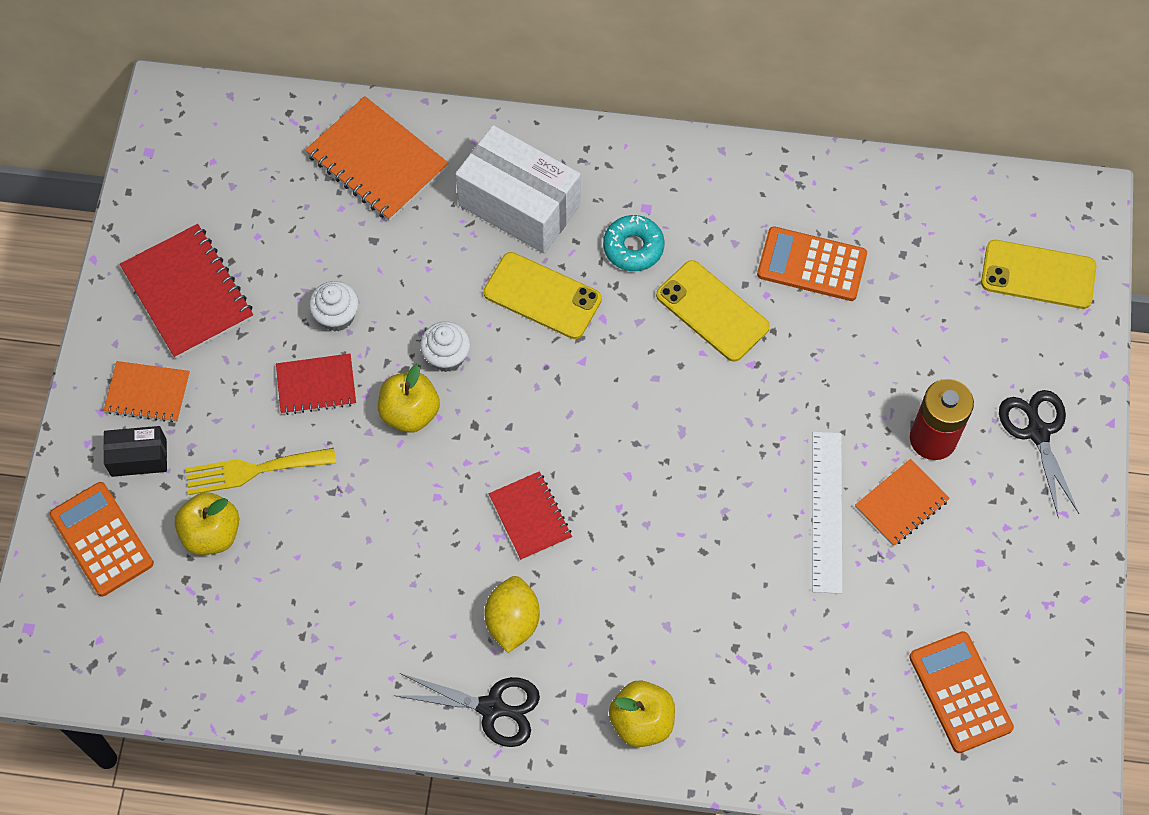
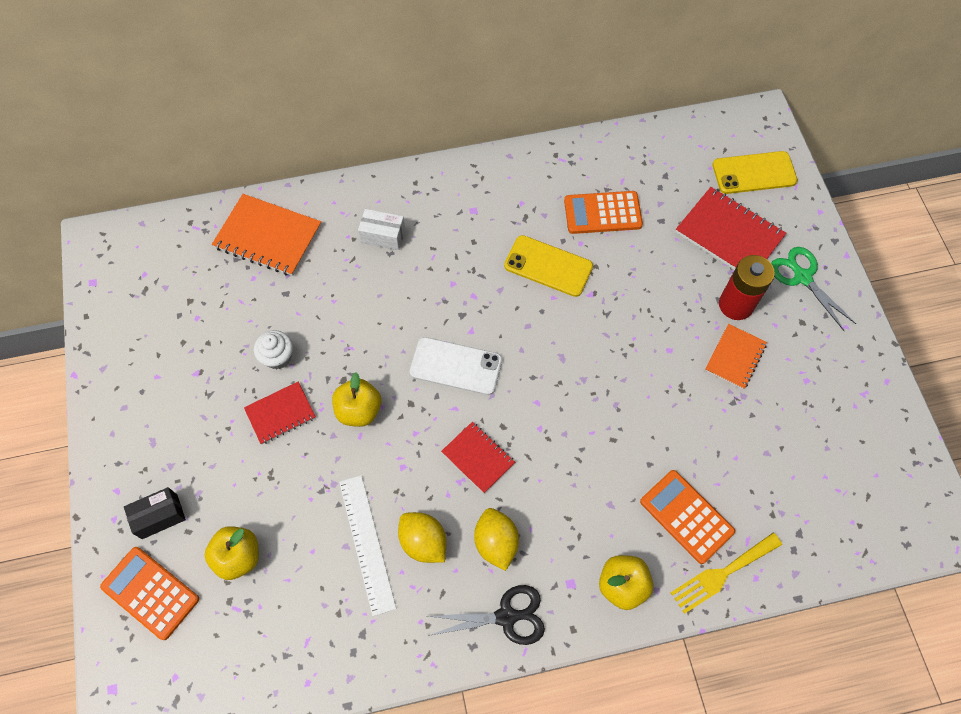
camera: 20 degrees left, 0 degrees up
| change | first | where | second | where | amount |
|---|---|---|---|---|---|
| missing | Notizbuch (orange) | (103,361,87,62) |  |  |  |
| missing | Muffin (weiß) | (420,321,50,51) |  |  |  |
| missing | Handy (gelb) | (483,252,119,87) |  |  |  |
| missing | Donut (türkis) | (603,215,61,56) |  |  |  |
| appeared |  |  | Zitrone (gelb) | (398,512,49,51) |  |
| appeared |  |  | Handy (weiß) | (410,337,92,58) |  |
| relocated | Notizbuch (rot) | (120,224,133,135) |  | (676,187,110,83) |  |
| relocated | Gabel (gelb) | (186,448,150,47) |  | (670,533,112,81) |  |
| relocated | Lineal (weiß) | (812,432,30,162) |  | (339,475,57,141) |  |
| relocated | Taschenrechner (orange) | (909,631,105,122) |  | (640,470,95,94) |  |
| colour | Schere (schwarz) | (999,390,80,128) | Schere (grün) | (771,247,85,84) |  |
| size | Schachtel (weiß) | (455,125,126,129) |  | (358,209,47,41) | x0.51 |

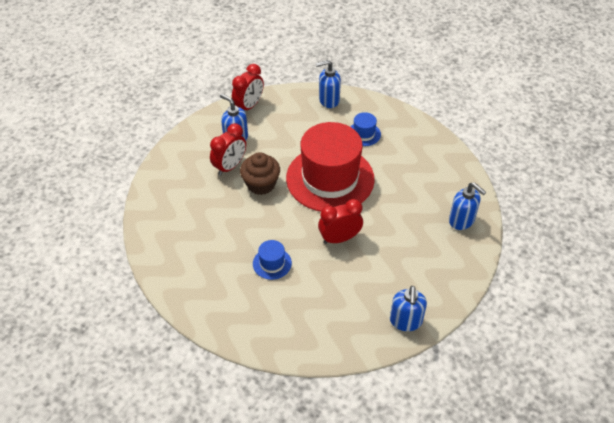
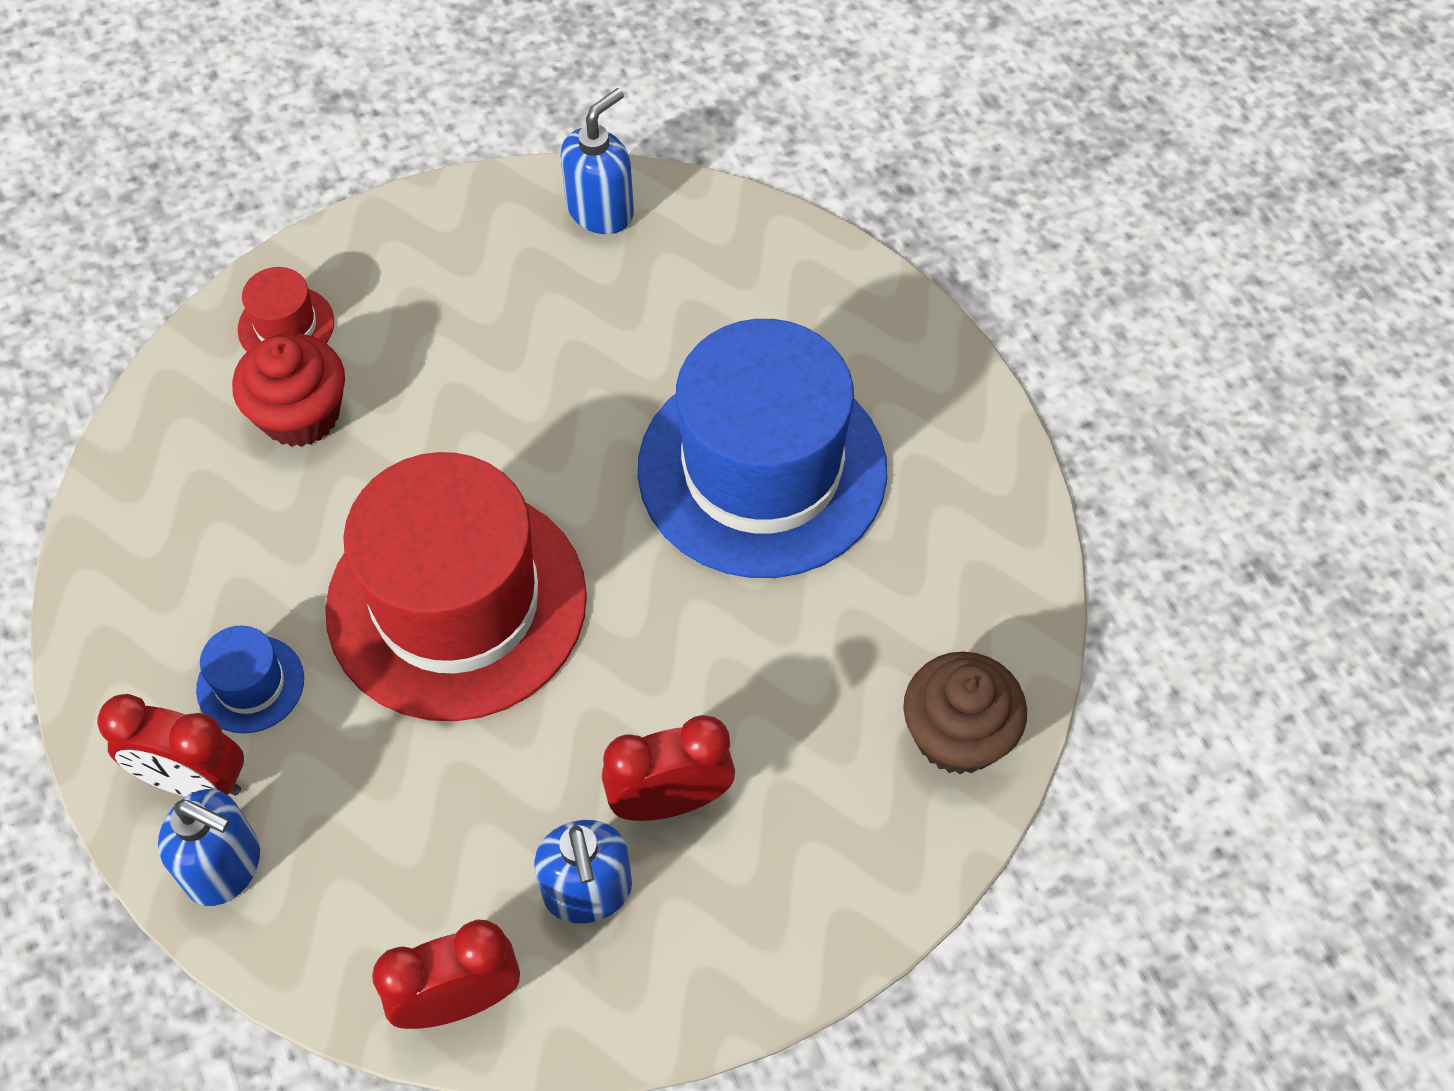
camera: 145 degrees left, 10 degrees up
| change | first | where | second | where | amount |
|---|---|---|---|---|---|
| appeared |  |  | Muffin (rot) | (232,333,113,114) |  |
| relocated | Muffin (braun) | (240,152,40,43) |  | (903,652,124,123) |  |
| relocated | Wecker (rot) | (318,199,45,45) |  | (97,694,147,103) |  |
| exchanged | Seifenspender (blau) | (449,182,37,48) | Hut (rot) | (238,267,96,85) |  |
| size | Hut (blau) | (253,240,39,40) |  | (638,319,250,259) | x2.48 |

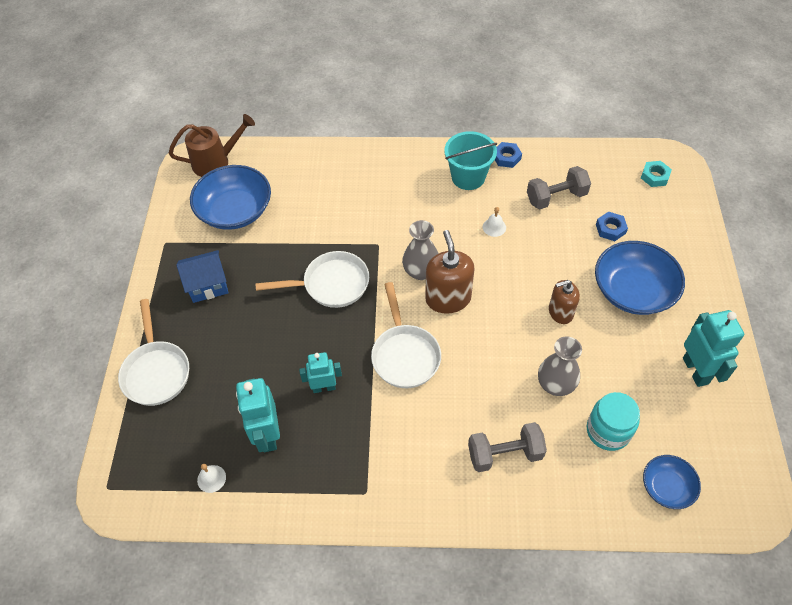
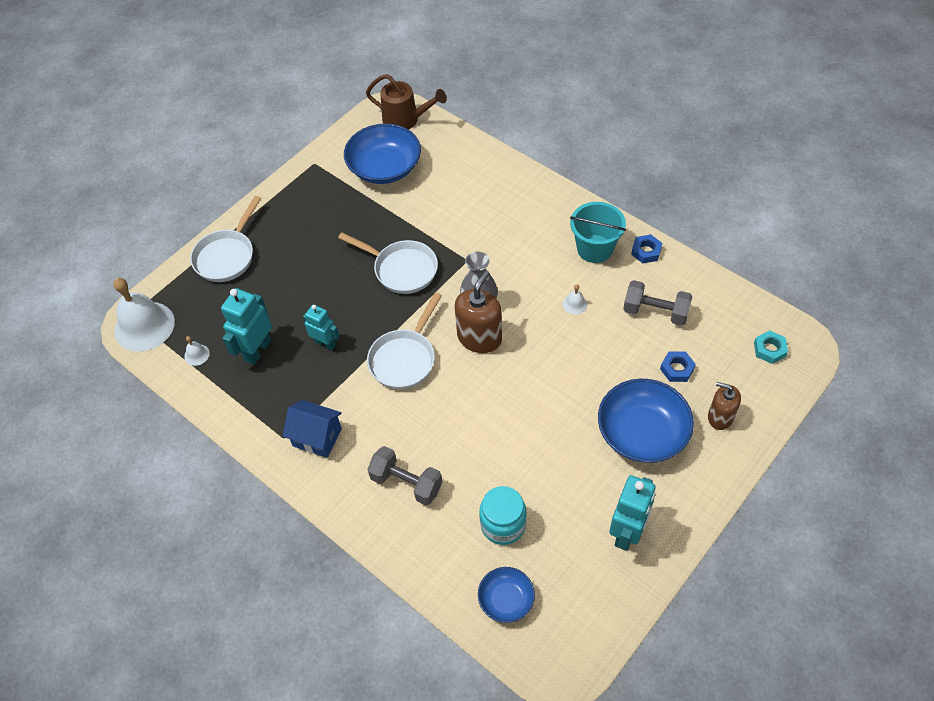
camera: 40 degrees right, 0 degrees up
| change | first | where | second | where | amount |
|---|---|---|---|---|---|
| missing | Vase (grau) | (538,336,44,60) |  |  |  |
| appeared |  |  | Glocke (weiß) | (113,278,62,74) |  |
| relocated | Haus (blau) | (176,250,53,53) |  | (283,400,59,58) |  |
| relocated | Seifenspender (braun) | (549,280,31,44) |  | (708,382,33,48) |  |

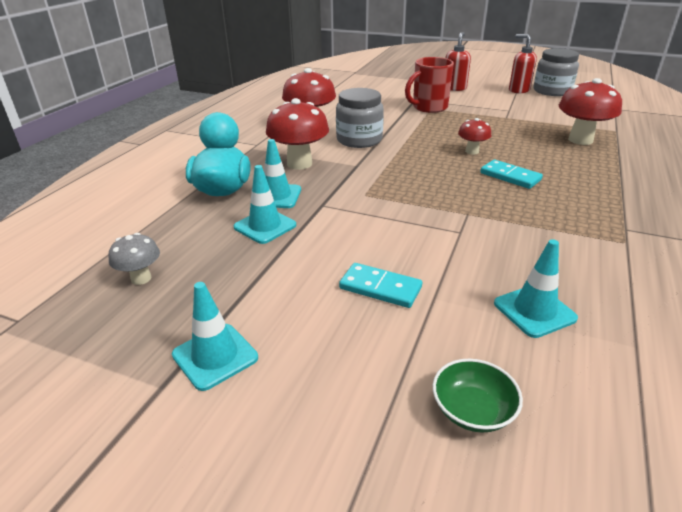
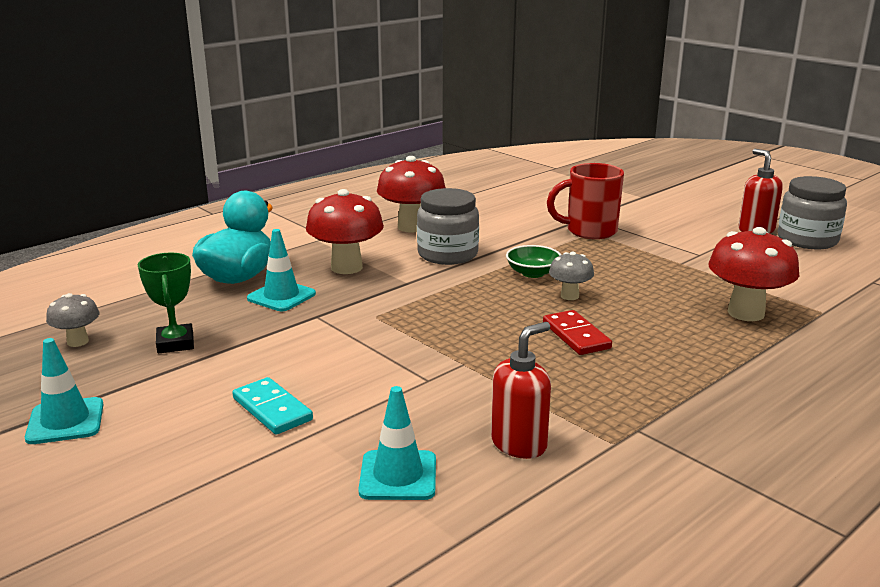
camera: 25 degrees right, 10 degrees down
| change | first | where | second | where | amount |
|---|---|---|---|---|---|
| missing | Leitkegel (türkis) | (233,165,63,79) |  |  |  |
| appeared |  |  | Pokal (grün) | (138,253,56,100) |  |
| relocated | Schüssel (grün) | (433,359,90,73) |  | (506,245,55,33) |  |
| relocated | Seifenspender (rot) | (445,32,26,59) |  | (491,322,60,137) |  |
| colour | Pilz (rot) | (458,118,33,36) | Pilz (grau) | (549,252,45,48) |  |
| colour | Dominostein (türkis) | (480,160,63,29) | Dominostein (rot) | (543,310,69,45) |  |

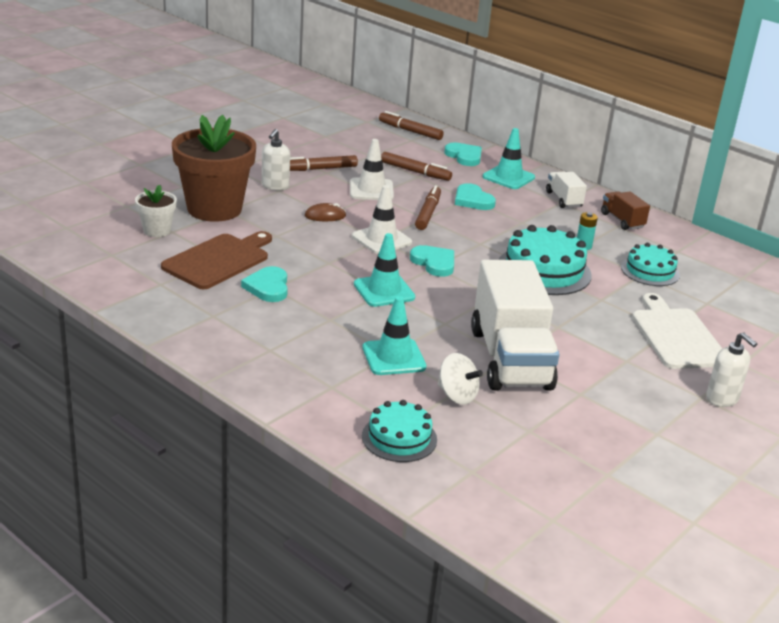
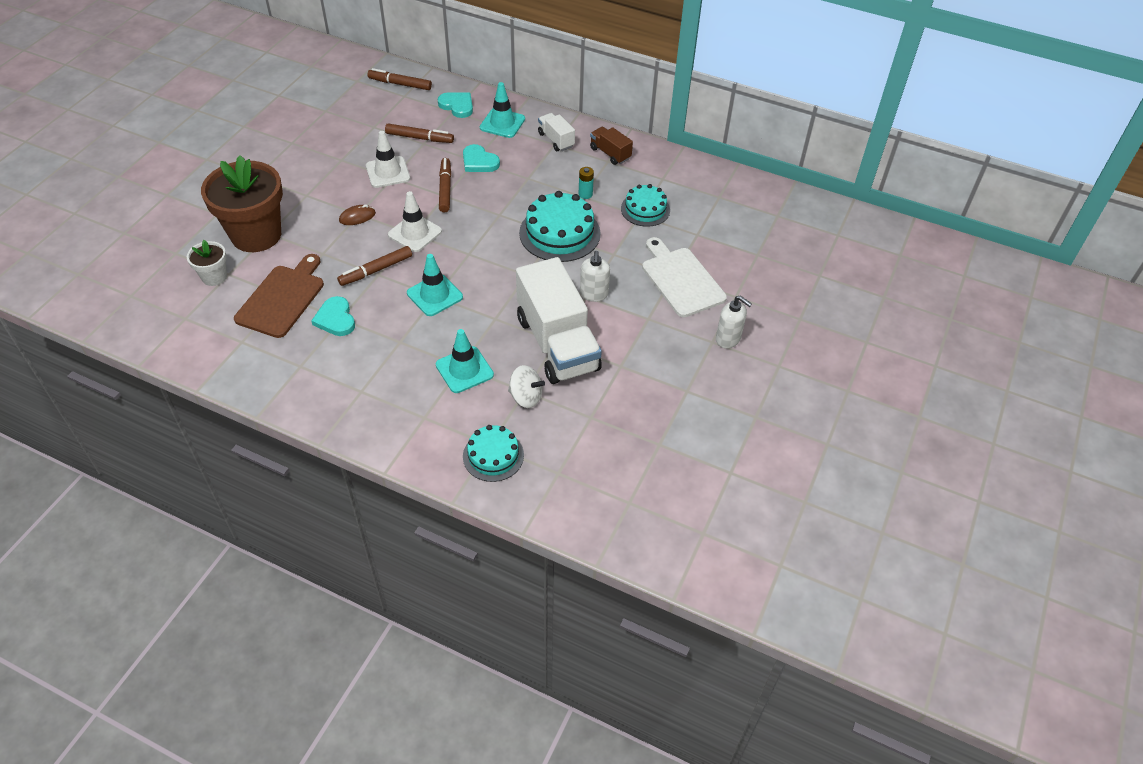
camera: 15 degrees left, 20 degrees up
| change | first | where | second | where | amount |
|---|---|---|---|---|---|
| missing | Herz (türkis) | (410,245,44,32) |  |  |  |
| relocated | Seifenspender (weiß) | (262,129,28,62) |  | (580,251,30,51) |  |
| relocated | Filzstift (braun) | (290,155,68,16) |  | (337,246,75,40) |  |

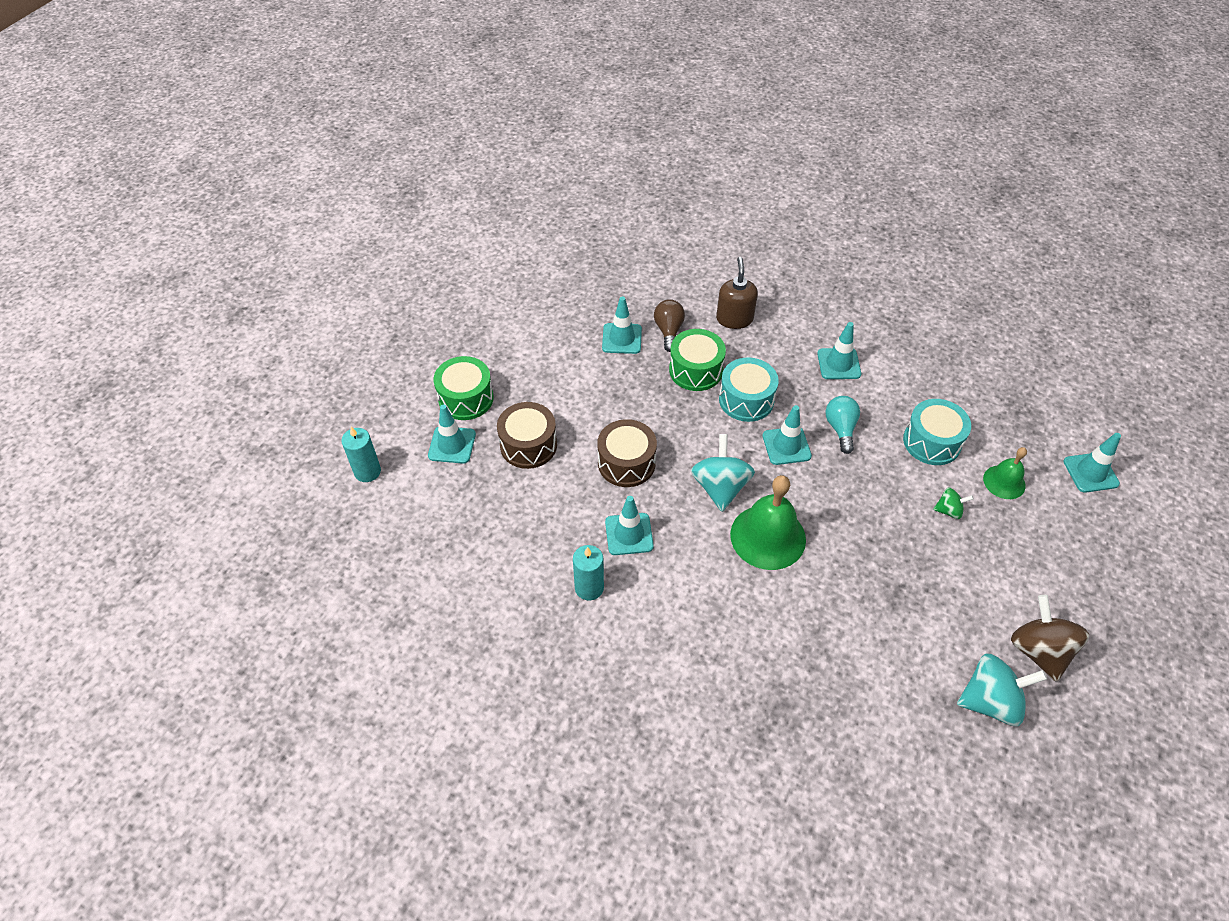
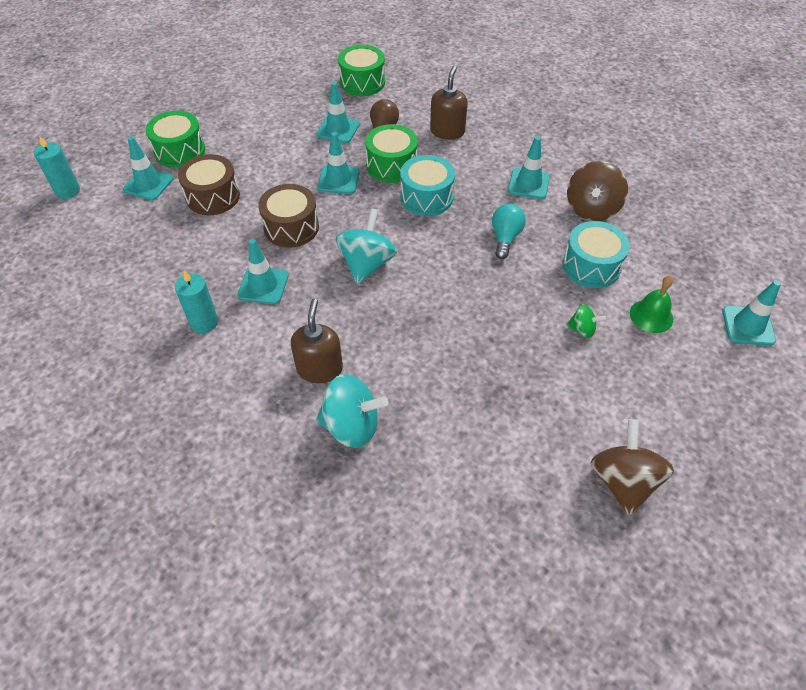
camera: 15 degrees right, 0 degrees up
| change | first | where | second | where | amount |
|---|---|---|---|---|---|
| missing | Glocke (grün) | (730,475,76,95) |  |  |  |
| appeared |  |  | Seifenspender (braun) | (291,299,52,84) |  |
| appeared |  |  | Trommel (grün) | (338,45,47,51) |  |
| appeared |  |  | Kreisel (braun) | (567,161,61,60) |  |
| relocated | Leitkegel (türkis) | (762,405,50,60) |  | (317,132,43,62) |  |
| relocated | Kreisel (türkis) | (957,653,90,73) |  | (316,374,73,74) |  |

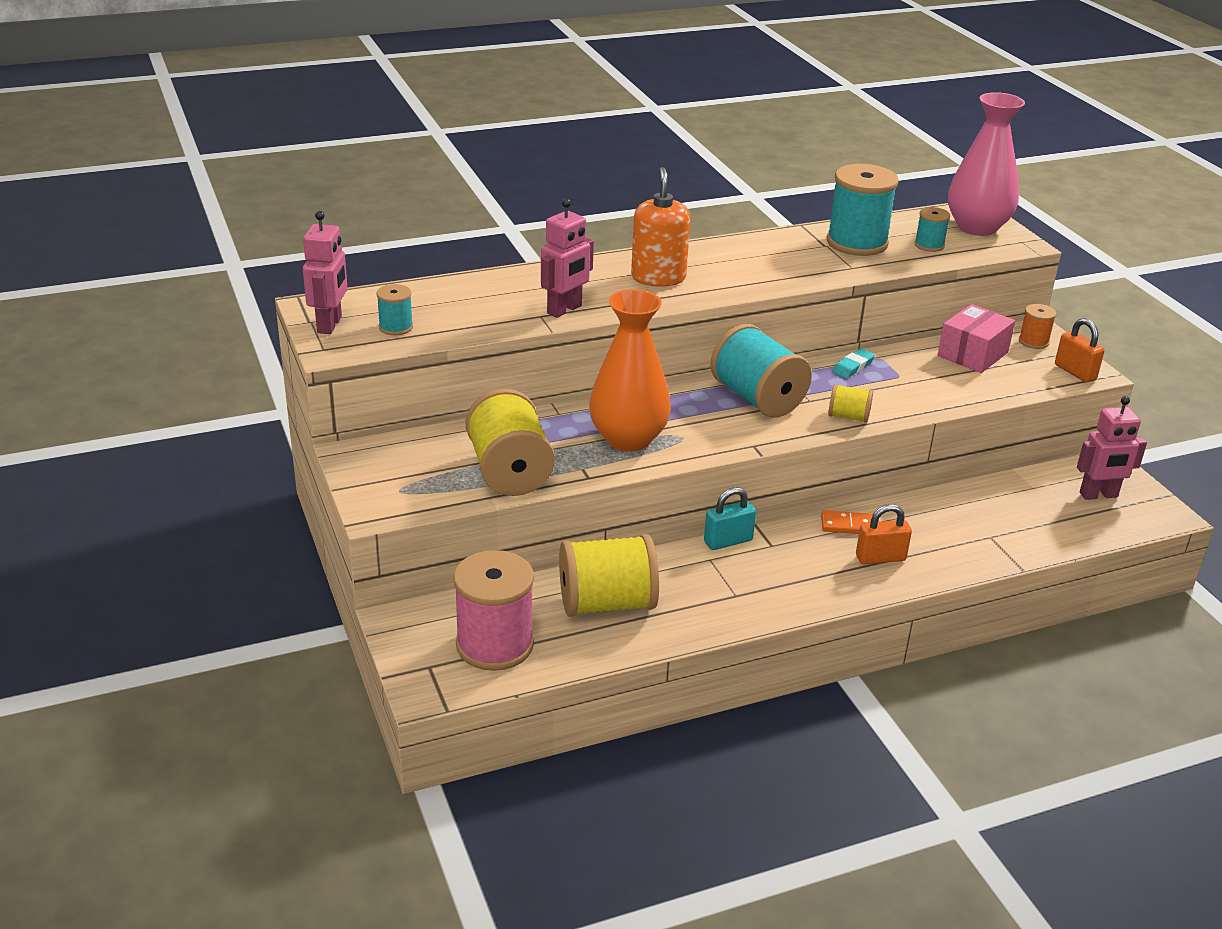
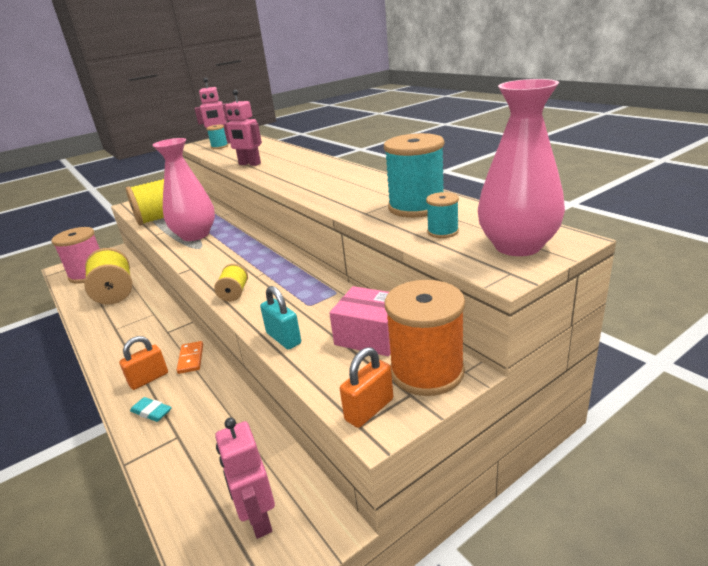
camera: 80 degrees right, 5 degrees down
| change | first | where | second | where | amount |
|---|---|---|---|---|---|
| missing | Seifenspender (orange) | (631,167,60,120) |  |  |  |
| missing | Garnrolle (türkis) | (710,324,102,94) |  |  |  |
| relocated | Vorhängeschloss (türkis) | (704,487,52,63) |  | (260,286,41,64) |  |
| relocated | Radiergummi (türkis) | (832,349,43,29) |  | (130,397,42,25) |  |
| colour | Vase (orange) | (589,289,82,163) | Vase (rosa) | (152,138,63,103) |  |
| spun | Vorhängeschloss (orange) | (856,504,56,60) |  | (119,336,49,54) | 75 degrees clockwise |
| size | Garnrolle (orange) | (1019,304,37,45) |  | (385,280,80,116) | x2.05 |

